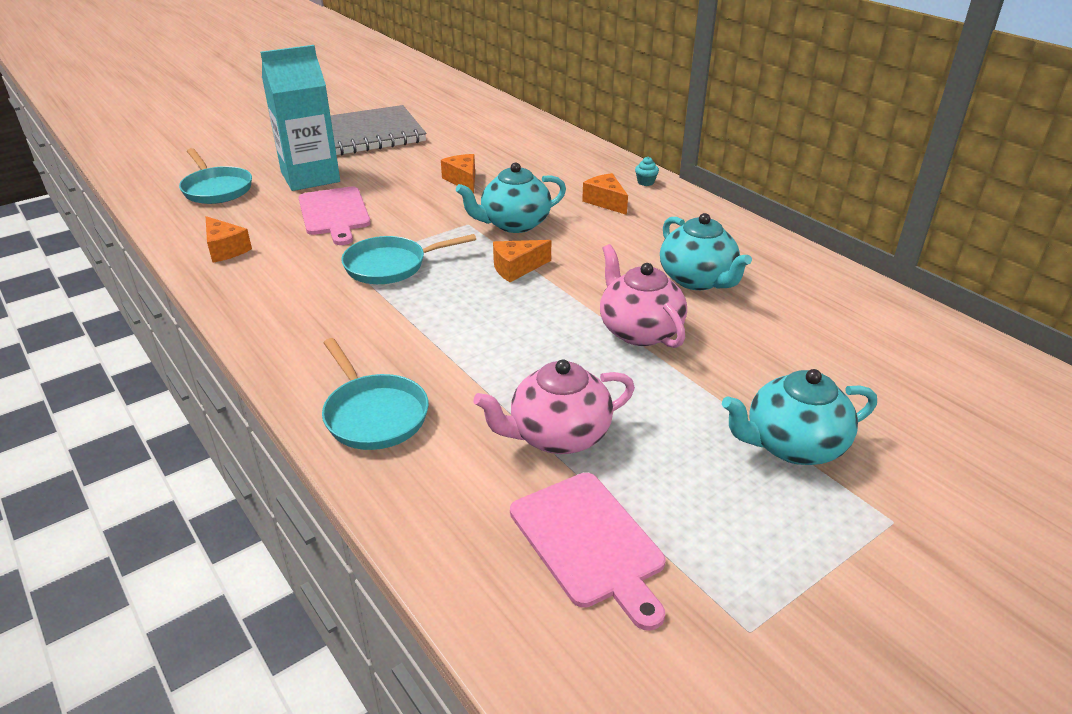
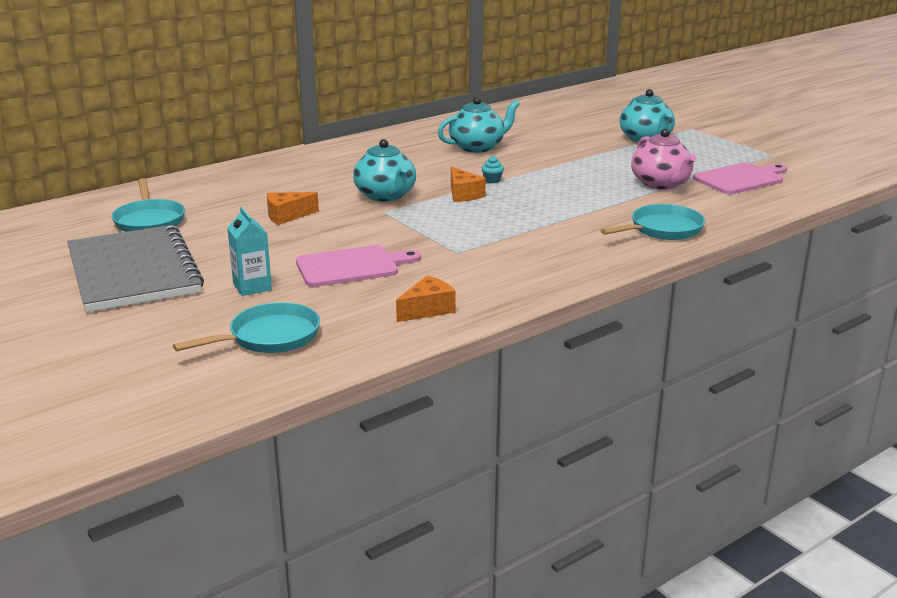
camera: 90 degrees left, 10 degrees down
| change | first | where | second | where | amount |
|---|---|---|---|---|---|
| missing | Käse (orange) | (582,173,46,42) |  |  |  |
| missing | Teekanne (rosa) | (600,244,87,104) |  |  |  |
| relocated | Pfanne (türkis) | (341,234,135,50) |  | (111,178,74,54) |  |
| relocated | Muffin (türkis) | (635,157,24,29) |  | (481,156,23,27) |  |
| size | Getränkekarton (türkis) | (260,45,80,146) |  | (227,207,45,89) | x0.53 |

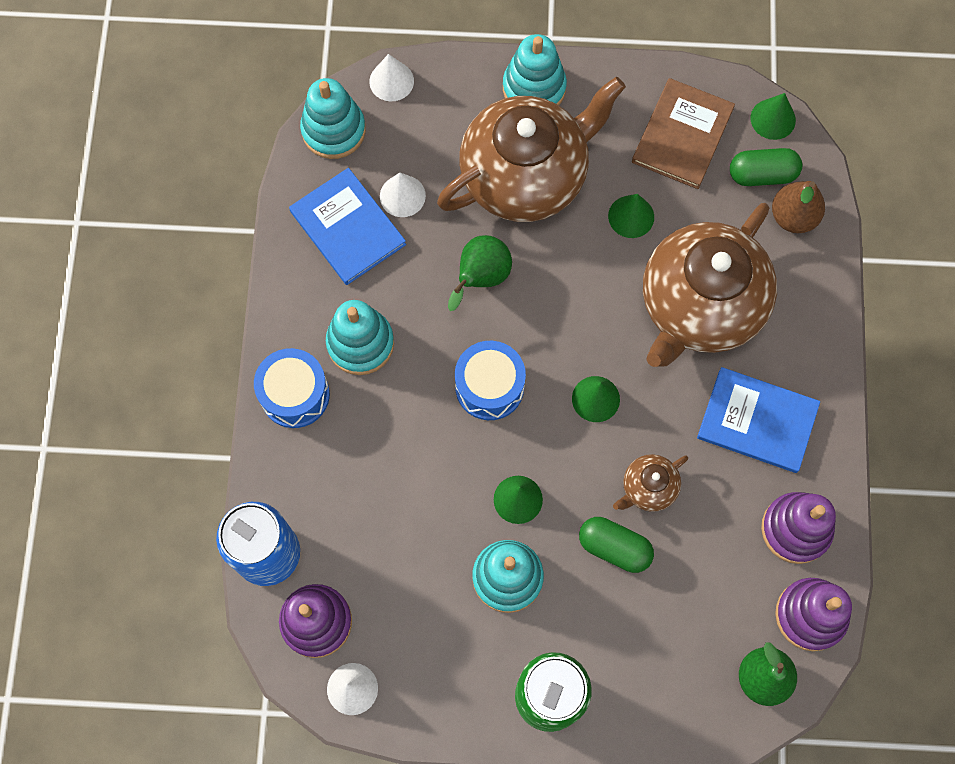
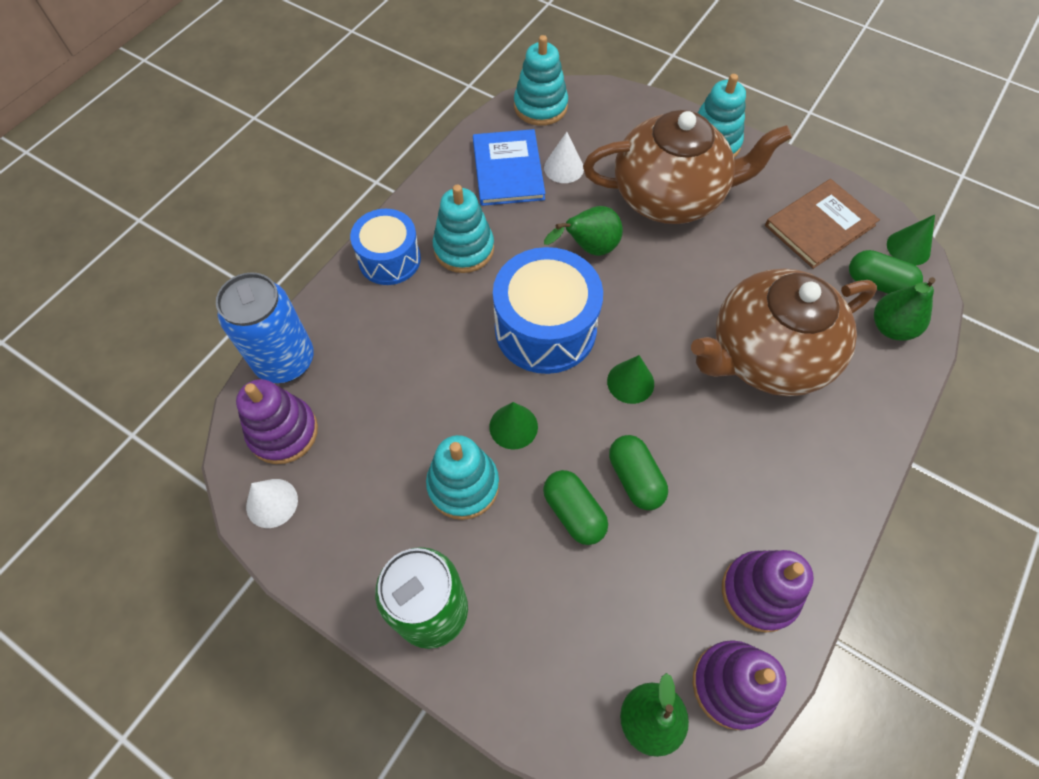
camera: 30 degrees right, 10 degrees down
| change | first | where | second | where | amount |
|---|---|---|---|---|---|
| missing | Kegel (weiß) | (369,54,45,47) |  |  |  |
| missing | Kegel (grün) | (608,194,46,44) |  |  |  |
| missing | Buch (blau) | (697,367,123,106) |  |  |  |
| exchanged | Teekanne (braun) | (613,454,75,58) | Kapsel (grün) | (609,435,59,75) |  |
| colour | Birne (braun) | (772,181,53,52) | Birne (grün) | (874,277,61,63) |  |
| size | Trommel (blau) | (455,341,71,79) |  | (493,247,110,127) | x1.56 |

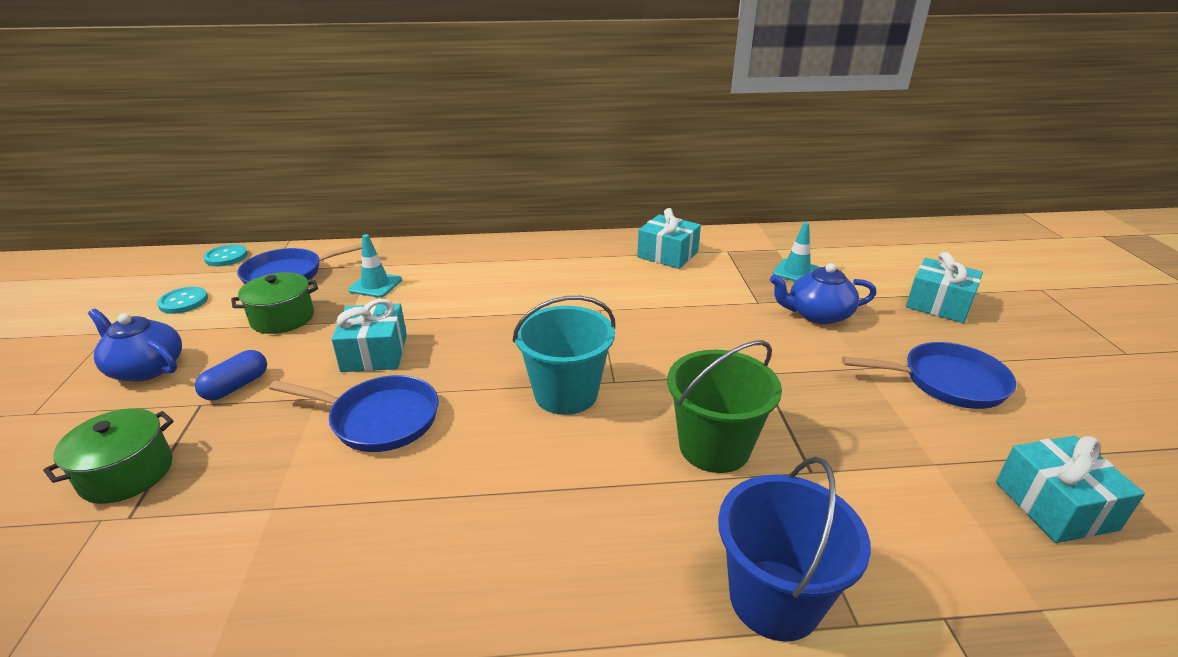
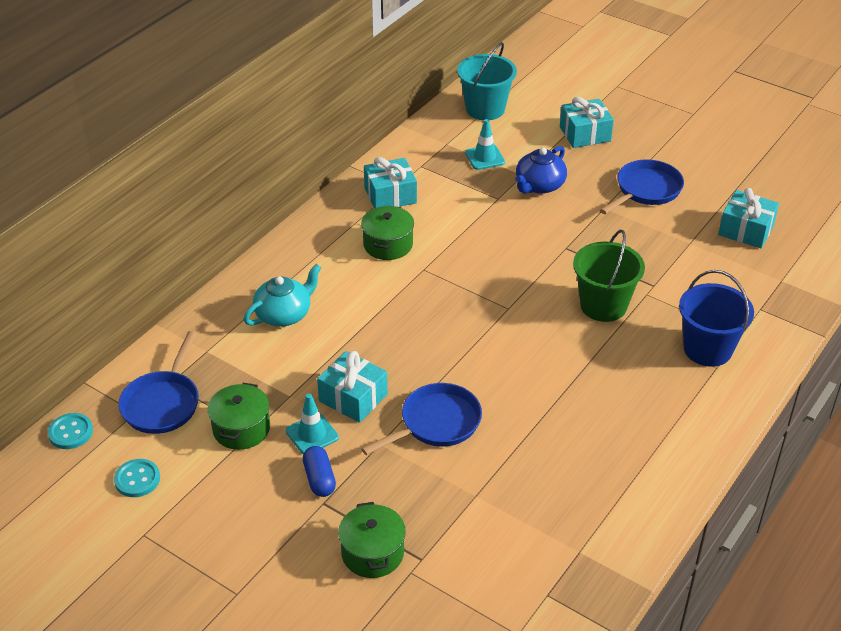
camera: 50 degrees left, 10 degrees up
| change | first | where | second | where | amount |
|---|---|---|---|---|---|
| missing | Teekanne (blau) | (88,309,94,73) |  |  |  |
| appeared |  |  | Teekanne (türkis) | (244,264,77,63) |  |
| appeared |  |  | Kochtopf (grün) | (361,206,53,54) |  |
| relocated | Leitkegel (türkis) | (348,234,54,64) |  | (286,394,53,60) |  |
| relocated | Eimer (türkis) | (513,296,102,119) |  | (457,42,60,78) |  |

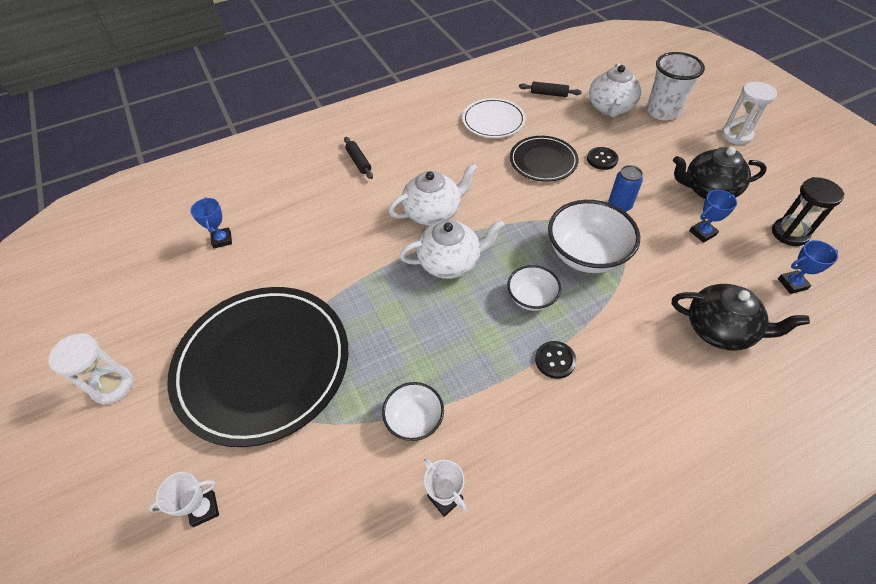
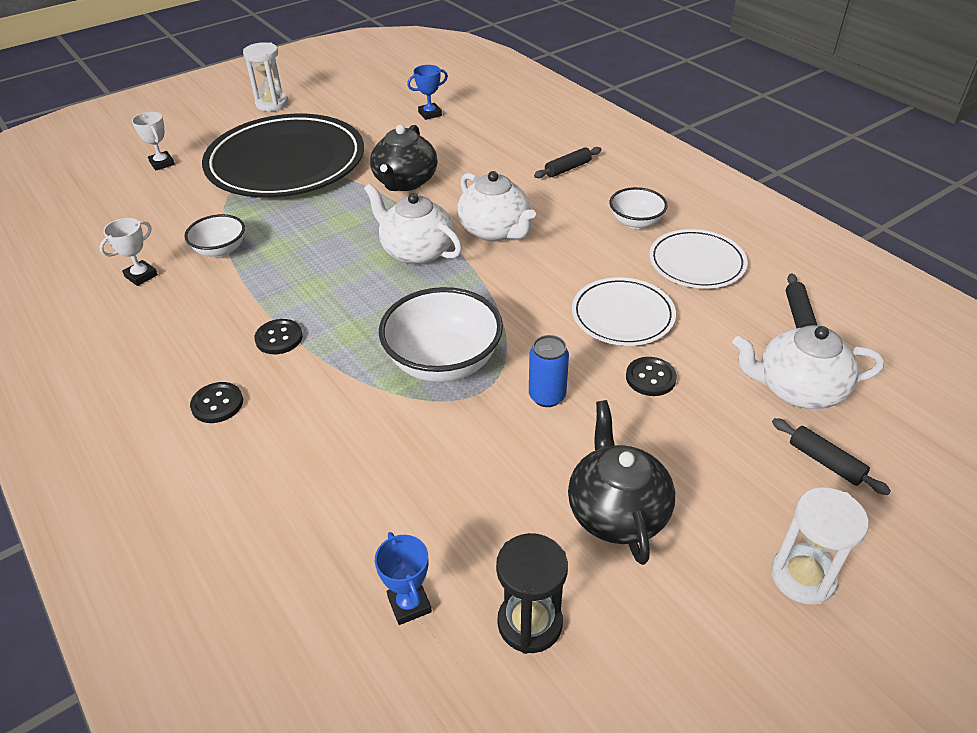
camera: 80 degrees right, 10 degrees down
| change | first | where | second | where | amount |
|---|---|---|---|---|---|
| missing | Pokal (blau) | (689,190,48,53) |  |  |  |
| appeared |  |  | Knopf (schwarz) | (190,382,53,41) |  |
| relocated | Schüssel (weiß) | (507,265,54,46) |  | (610,187,58,42) |  |
| relocated | Teekanne (schwarz) | (672,284,138,67) |  | (370,125,68,66) |  |
| exchanged | Becher (weiß) | (647,52,58,69) | Nudelholz (schwarz) | (772,418,119,77) |  |
| colour | Teller (schwarz) | (510,136,68,46) | Teller (weiß) | (572,277,104,69) |  |
| spun | Teekanne (weiß) | (400,220,104,59) |  | (364,184,98,81) | 150 degrees clockwise |

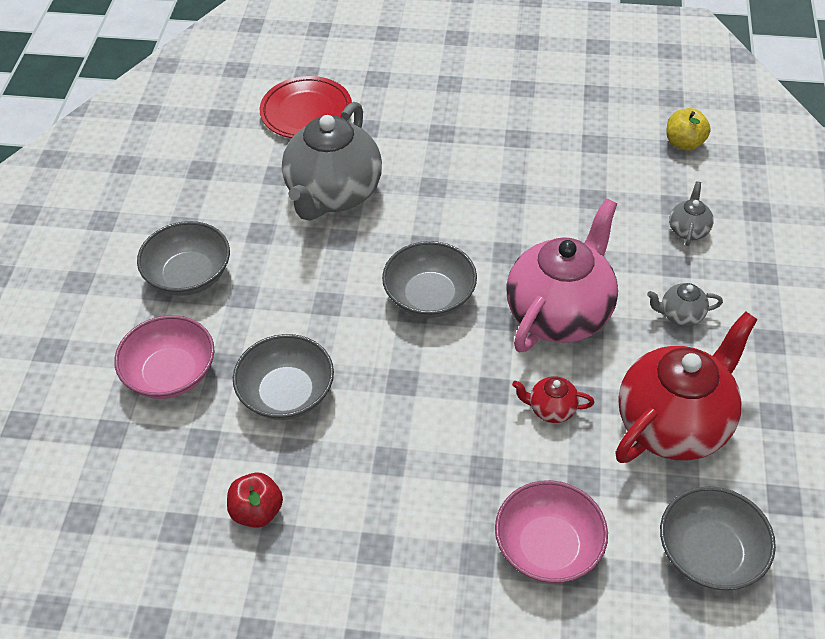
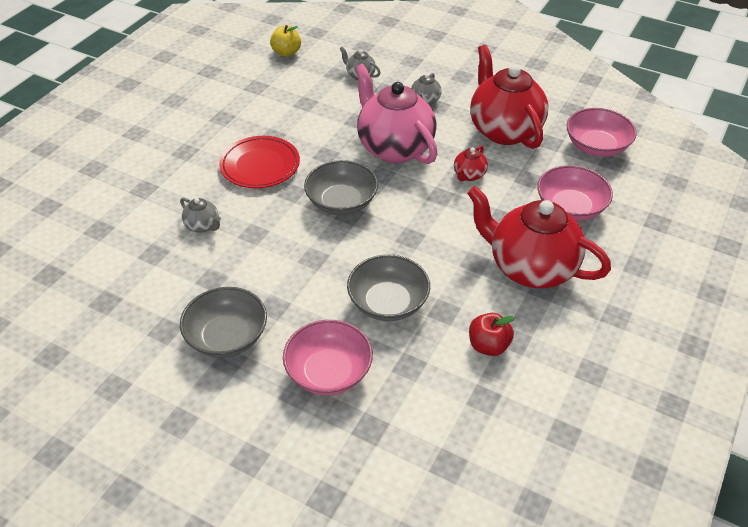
camera: 70 degrees left, 5 degrees down
| change | first | where | second | where | amount |
|---|---|---|---|---|---|
| appeared |  |  | Teekanne (rot) | (467,186,144,102) |  |
| relocated | Teller (rot) | (260,76,92,62) |  | (219,136,81,52) |  |
| colour | Schüssel (grau) | (660,486,116,104) | Schüssel (rosa) | (566,108,71,49) |  |
| size | Teekanne (grau) | (282,102,100,119) |  | (180,198,41,35) | x0.42 |

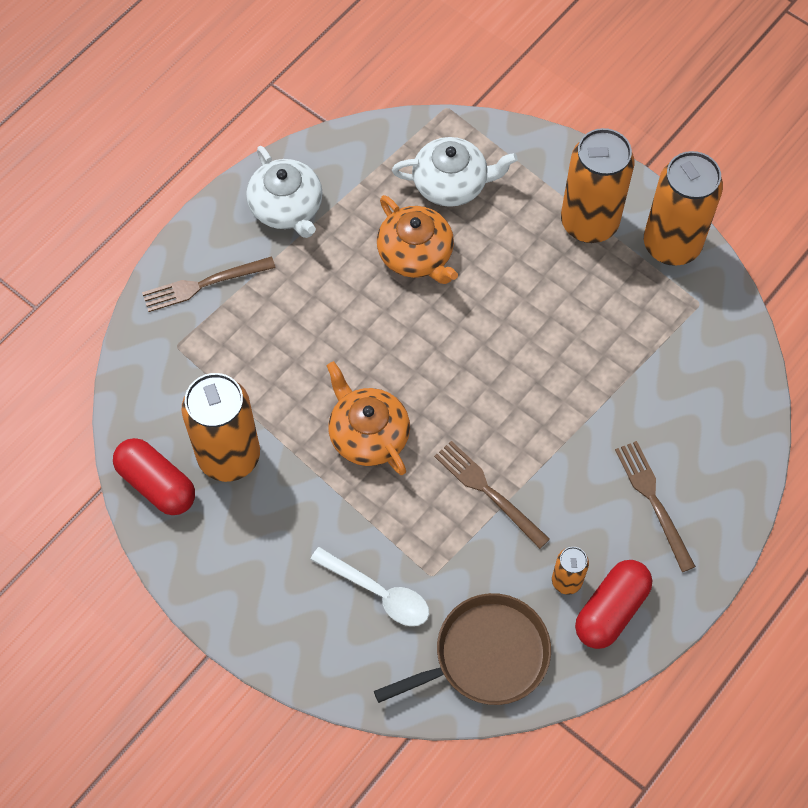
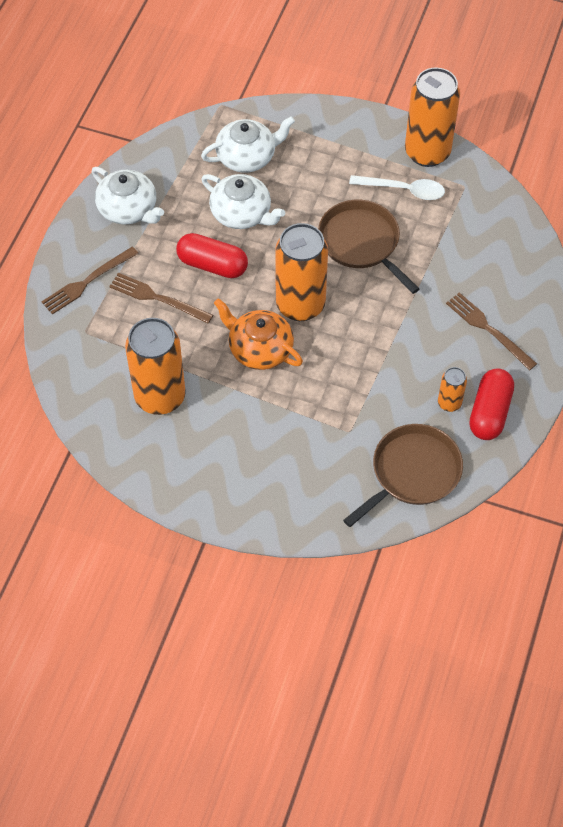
camera: 20 degrees left, 5 degrees down
| change | first | where | second | where | amount |
|---|---|---|---|---|---|
| appeared |  |  | Pfanne (braun) | (318,200,101,94) |  |
| relocated | Kapsel (rot) | (113,438,82,77) |  | (176,233,72,45) |  |
| relocated | Löffel (weiß) | (310,547,119,79) |  | (349,175,96,25) |  |
| relocated | Gabel (braun) | (434,441,116,108) |  | (109,273,104,50) |  |
| relocated | Dose (orange) | (561,128,73,115) |  | (275,223,53,98) |  |
| colour | Teekanne (orange) | (377,195,81,89) | Teekanne (weiß) | (201,174,84,55) |  |

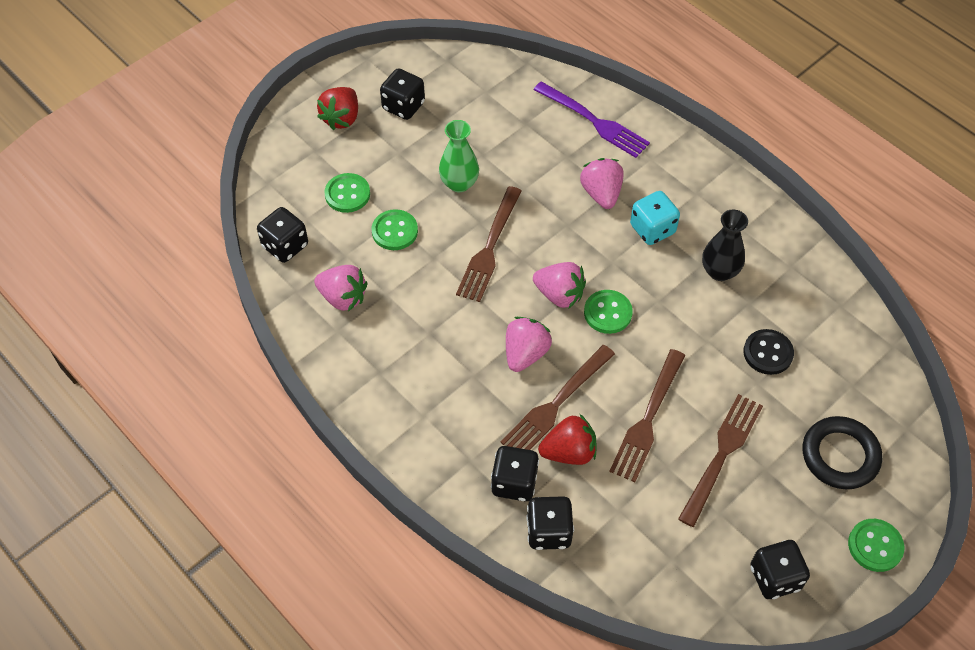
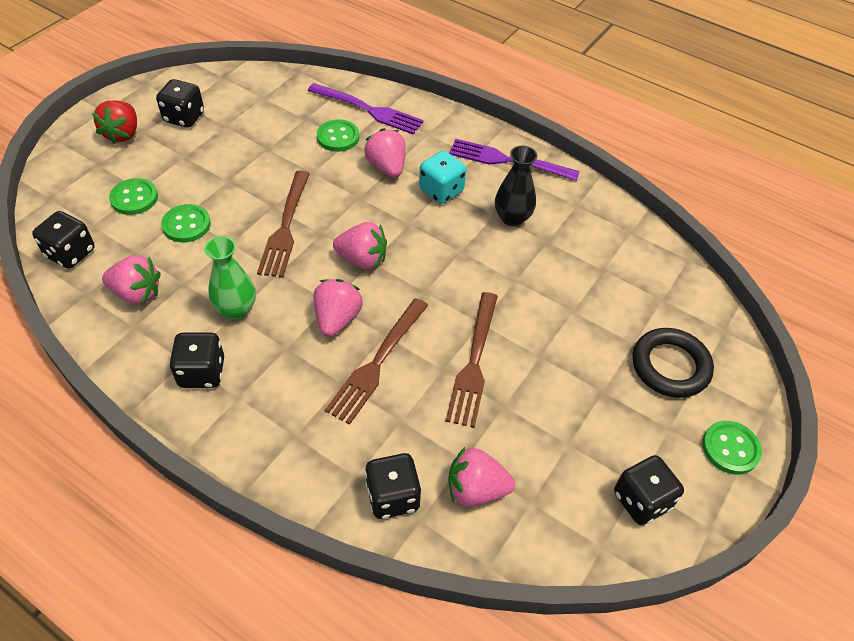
camera: 15 degrees left, 5 degrees down
| change | first | where | second | where | amount |
|---|---|---|---|---|---|
| missing | Erdbeere (rot) | (538,414,59,51) |  |  |  |
| missing | Gabel (braun) | (678,394,85,133) |  |  |  |
| missing | Knopf (schwarz) | (743,329,51,46) |  |  |  |
| appeared |  |  | Erdbeere (rosa) | (448,447,67,60) |  |
| appeared |  |  | Gabel (lila) | (449,139,131,42) |  |
| relocated | Vase (grün) | (439,120,40,72) |  | (204,236,52,84) |  |
| relocated | Spielwürfel (schwarz) | (491,446,48,55) |  | (169,333,55,55) |  |
| relocated | Knopf (grün) | (584,290,49,44) |  | (317,119,42,33) |  |

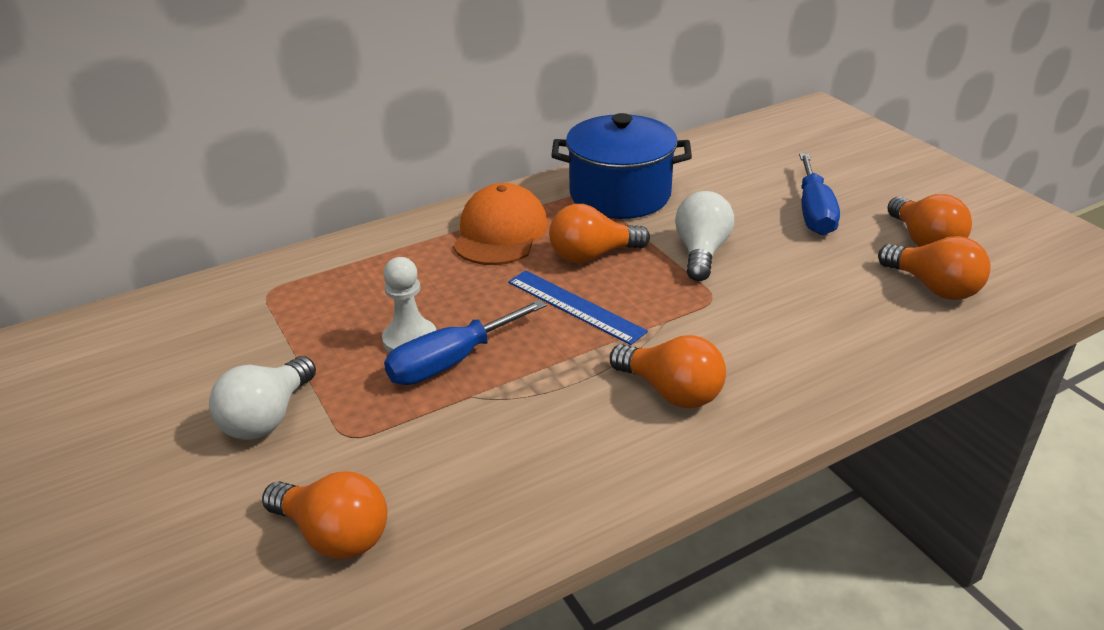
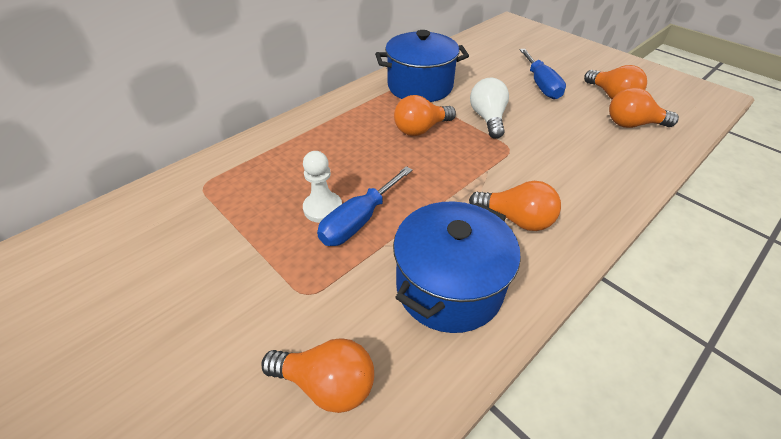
camera: 15 degrees left, 10 degrees up
| change | first | where | second | where | amount |
|---|---|---|---|---|---|
| missing | Glühbirne (weiß) | (209,356,107,84) |  |  |  |
| missing | Kappe (orange) | (453,183,95,82) |  |  |  |
| missing | Lineal (blau) | (508,270,140,75) |  |  |  |
| appeared |  |  | Kochtopf (blau) | (393,201,128,132) |  |
| spun | Glühbirne (orange) | (878,236,113,64) |  | (609,87,70,41) | 150 degrees clockwise |

